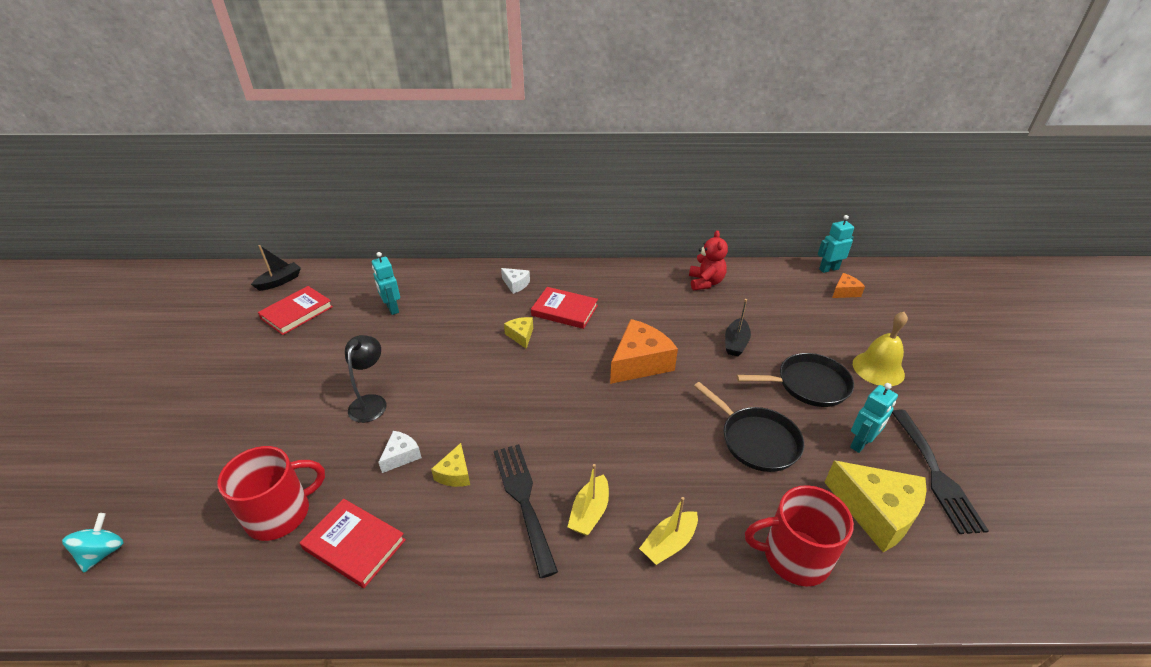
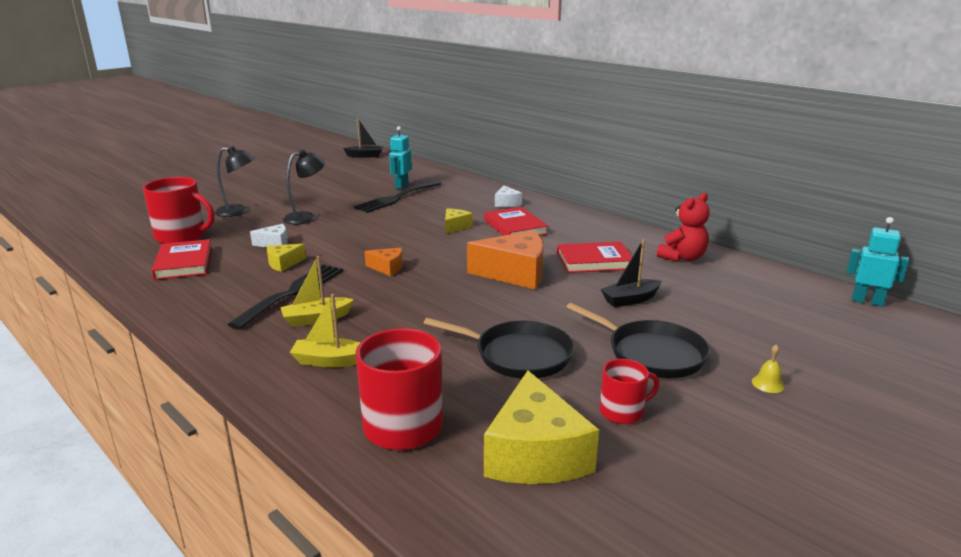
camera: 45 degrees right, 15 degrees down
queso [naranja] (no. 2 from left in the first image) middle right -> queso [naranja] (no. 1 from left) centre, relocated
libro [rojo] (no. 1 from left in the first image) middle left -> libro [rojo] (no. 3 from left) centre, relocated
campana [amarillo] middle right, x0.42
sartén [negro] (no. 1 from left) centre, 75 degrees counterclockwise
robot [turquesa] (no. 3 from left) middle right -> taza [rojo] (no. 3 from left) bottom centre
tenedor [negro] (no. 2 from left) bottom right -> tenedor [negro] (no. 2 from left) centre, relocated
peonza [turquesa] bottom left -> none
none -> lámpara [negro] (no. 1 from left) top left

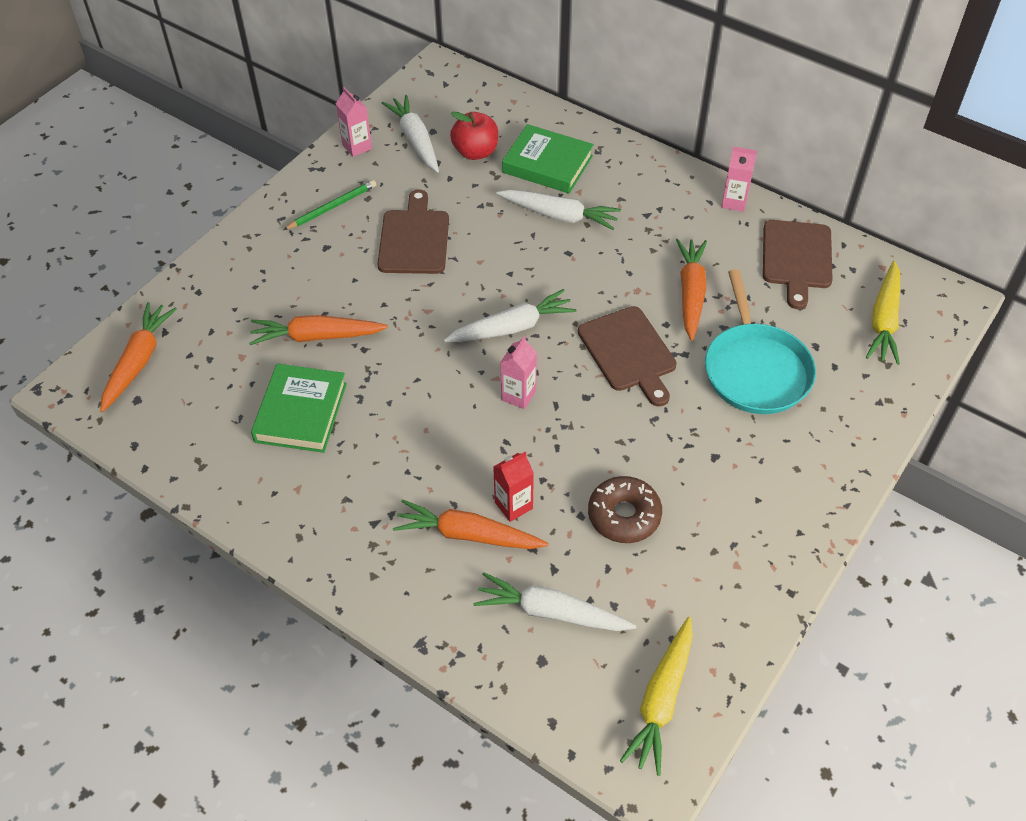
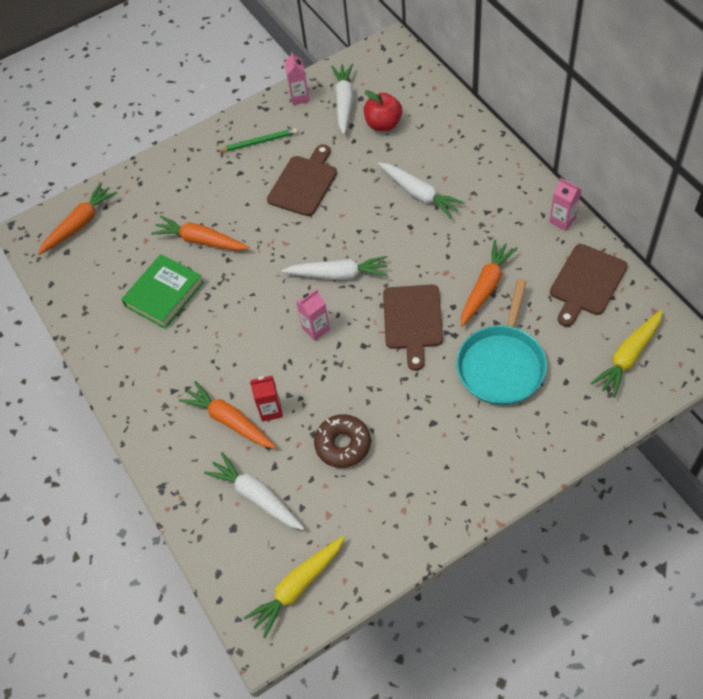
camera: 30 degrees right, 5 degrees up
libro [verde] (no. 2 from left) top centre -> none

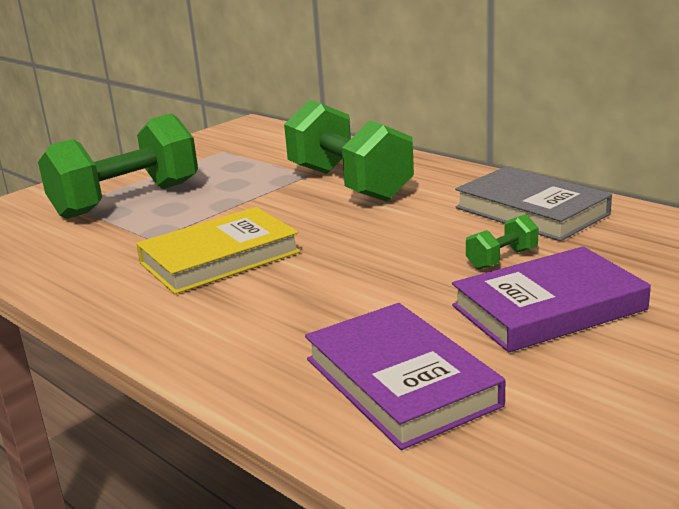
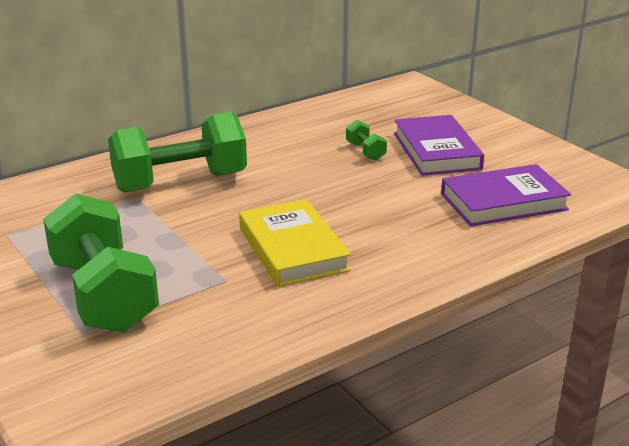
camera: 80 degrees left, 5 degrees up
libro [gris] middle right -> none

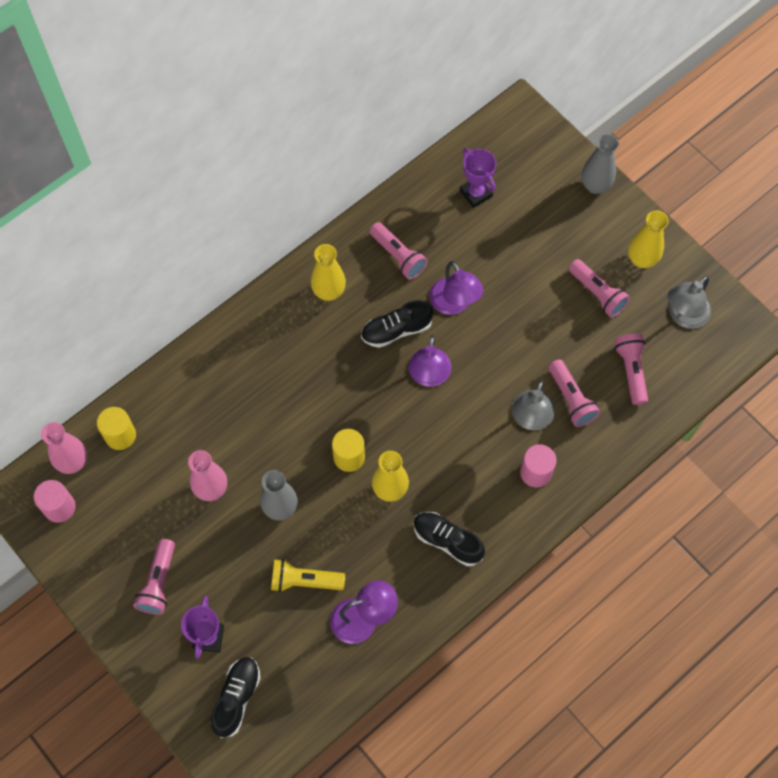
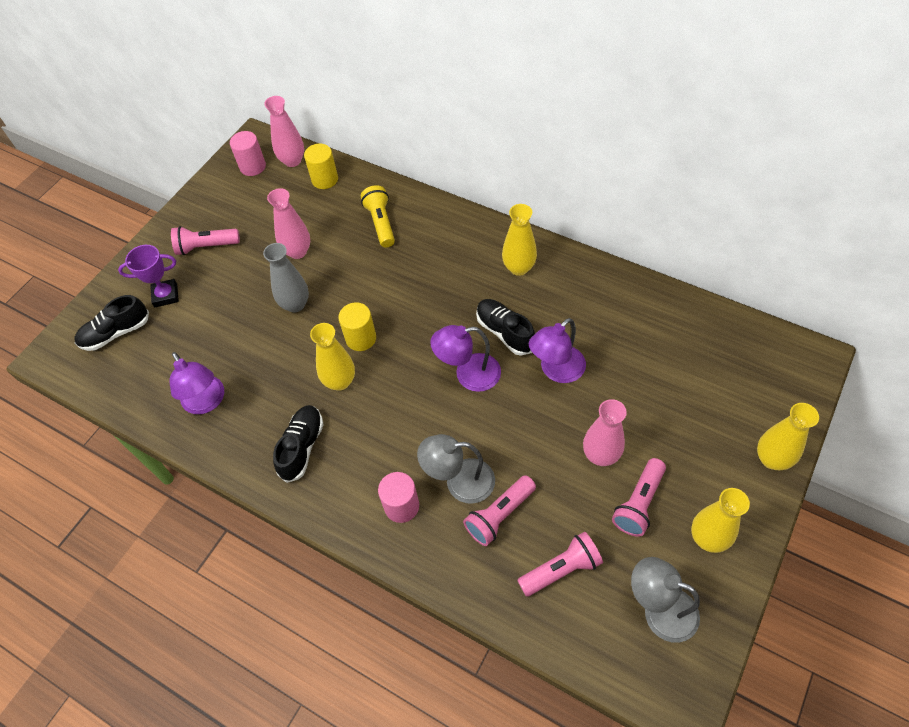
camera: 75 degrees right, 10 degrees down
florero [gris] (no. 2 from left) top right -> florero [amarillo] (no. 4 from left) middle right
trofeo [morado] (no. 2 from left) top centre -> none
lámpara de mano [rosa] (no. 2 from left) top centre -> none
lámpara de mano [amarillo] bottom centre -> lámpara de mano [amarillo] top centre, relocated
zapato [negro] (no. 1 from left) bottom left -> zapato [negro] (no. 1 from left) middle left, 150 degrees clockwise
none -> florero [rosa] (no. 3 from left) centre

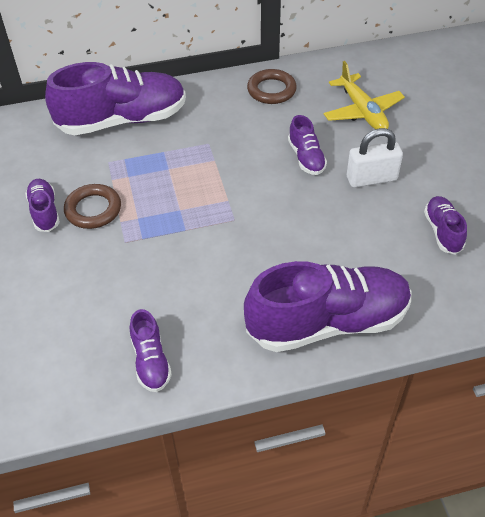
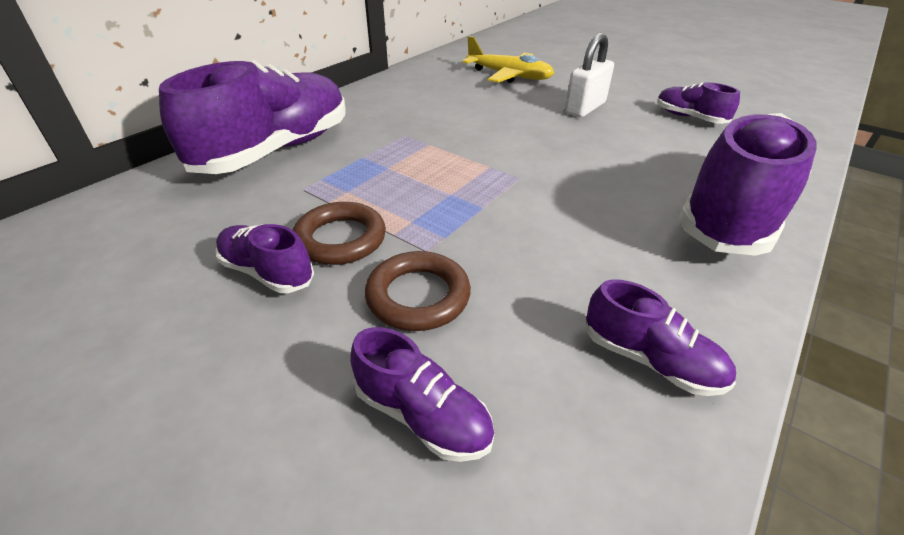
camera: 40 degrees left, 10 degrees down
anillo [marrón] (no. 2 from left) top centre -> anillo [marrón] (no. 2 from left) centre, relocated
zapato [morado] (no. 4 from left in the first image) top centre -> zapato [morado] (no. 3 from left) bottom centre, relocated

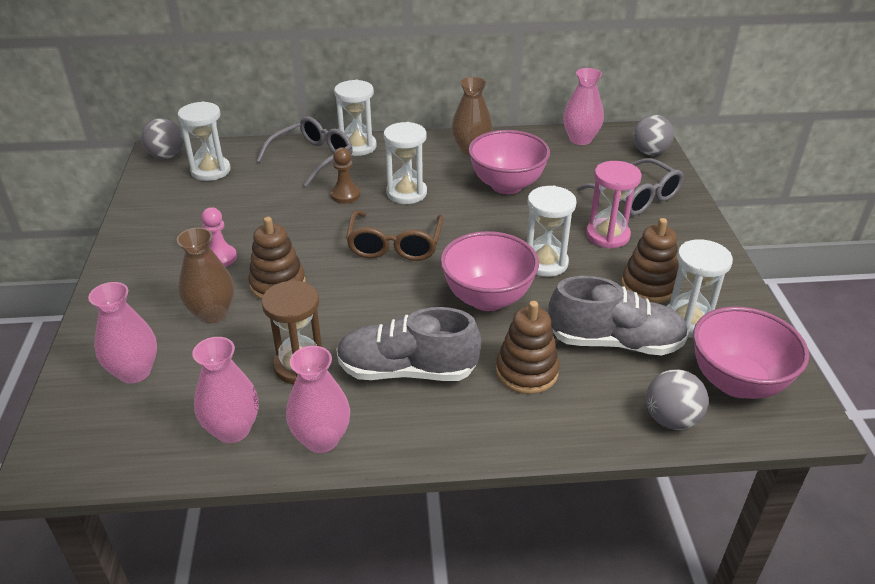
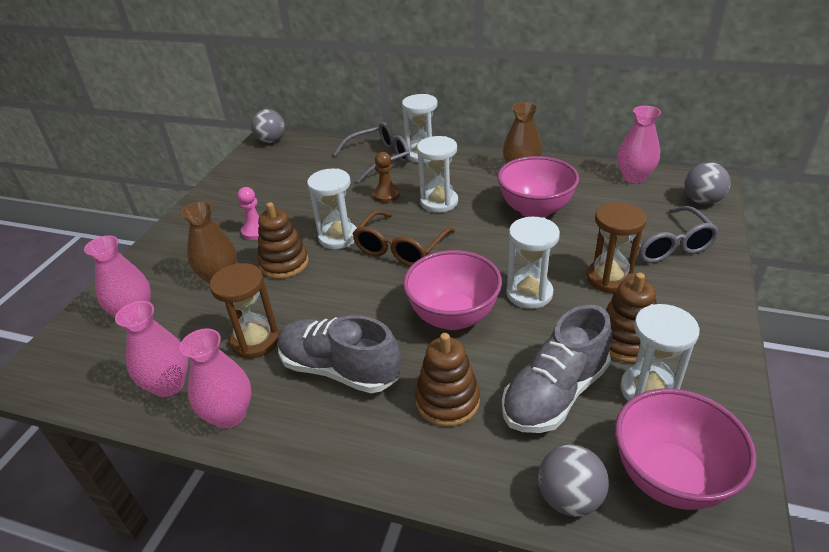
camera: 25 degrees right, 0 degrees up
reloj de arena [blanco] (no. 1 from left) top left -> reloj de arena [blanco] (no. 1 from left) centre, relocated
reloj de arena [rosa] middle right -> reloj de arena [marrón] (no. 2 from left) middle right
zapato [gris] (no. 2 from left) middle right -> zapato [gris] (no. 2 from left) bottom right, 105 degrees clockwise

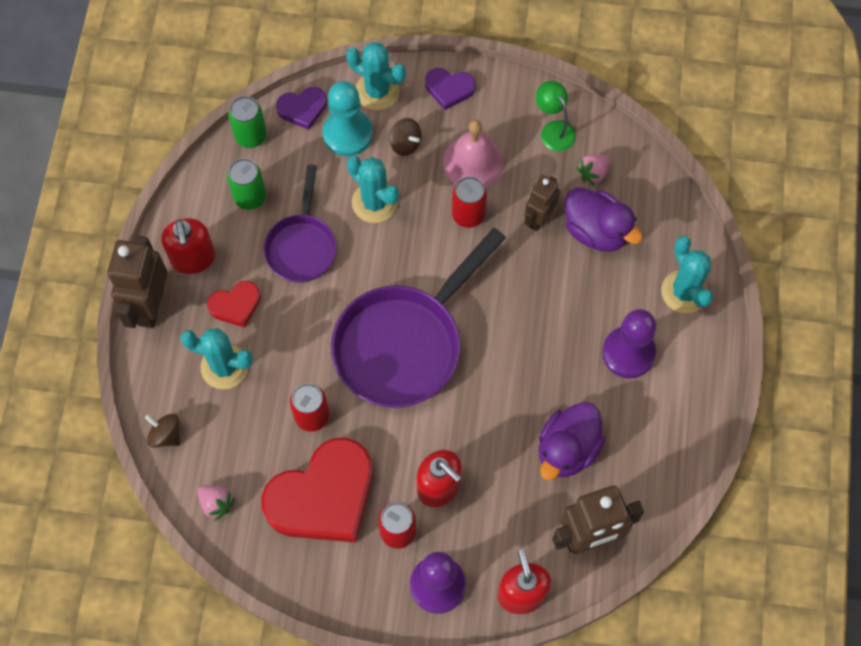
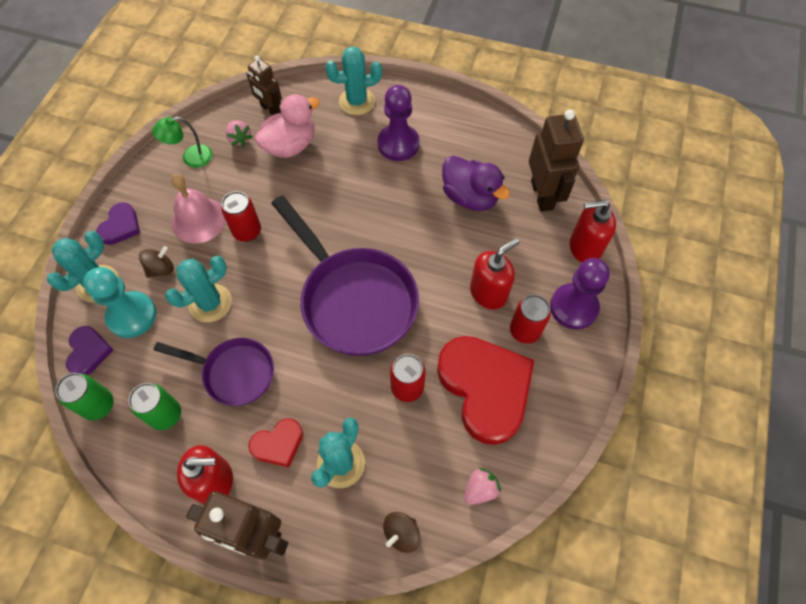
camera: 80 degrees left, 5 degrees down
robot [marrón] (no. 2 from left) top centre -> robot [marrón] (no. 2 from left) top left, relocated
pato [morado] (no. 2 from left) middle right -> pato [rosa] top centre
corazón [rojo] (no. 1 from left) middle left -> corazón [rojo] (no. 1 from left) bottom centre, 75 degrees clockwise

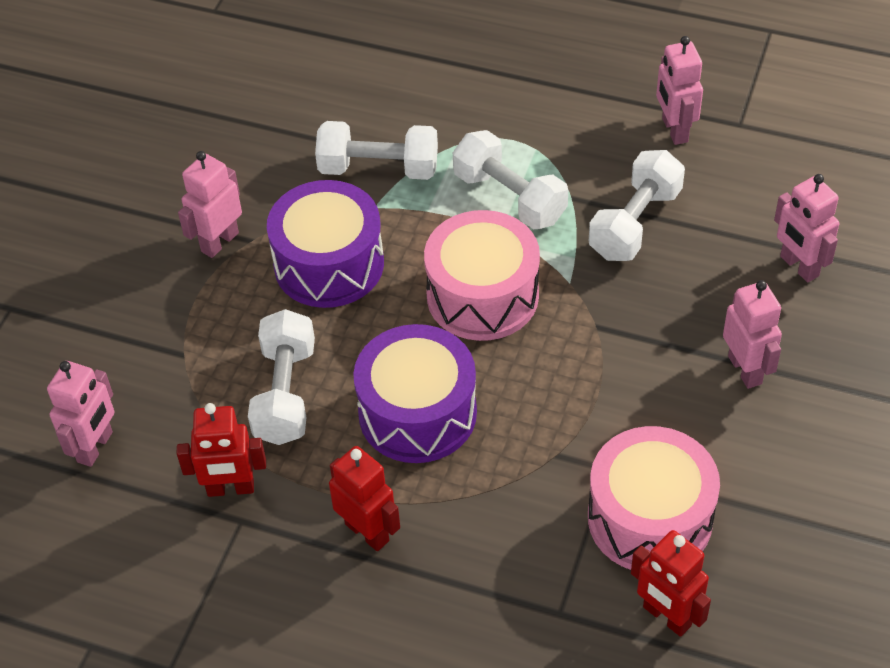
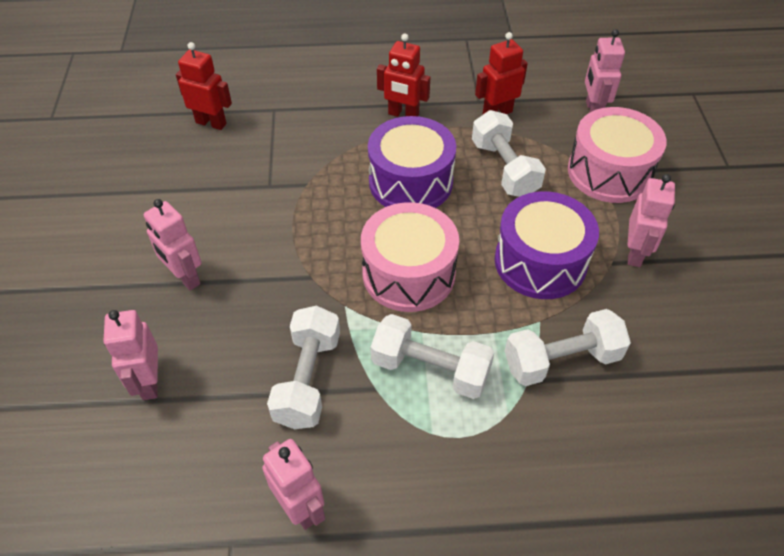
camera: 155 degrees right, 0 degrees up
robot [rosa] (no. 5 from left in the first image) middle right -> robot [rosa] (no. 1 from left) middle left, 135 degrees counterclockwise
tambor [rosa] (no. 2 from left) bottom right -> tambor [rosa] (no. 2 from left) top right, relocated

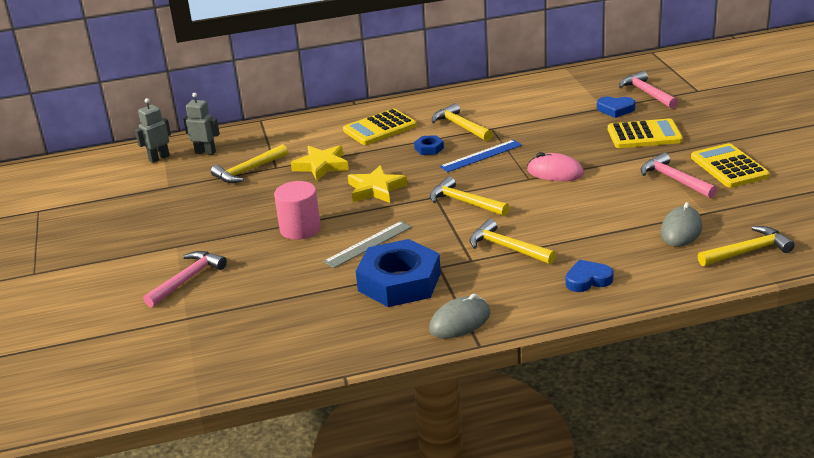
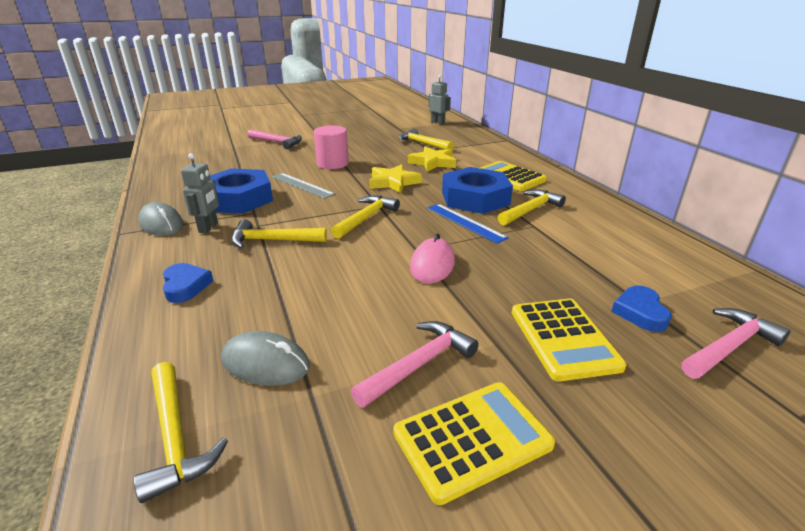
camera: 80 degrees right, 0 degrees up
robot [gris] (no. 2 from left in the first image) top left -> robot [gris] (no. 1 from left) middle left, relocated
tuerca [azul] (no. 2 from left) top centre -> tuerca [azul] (no. 2 from left) centre, x2.41
martillo [amarillo] (no. 4 from left in the first image) centre -> martillo [amarillo] (no. 2 from left) centre, 120 degrees counterclockwise

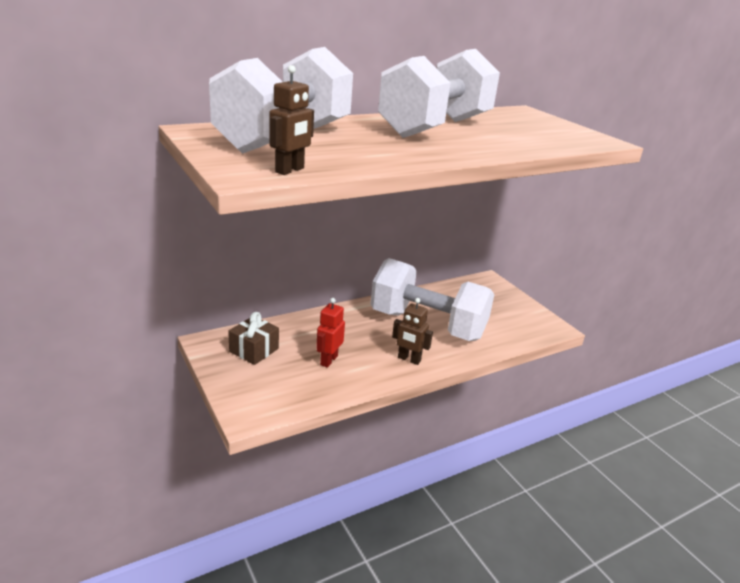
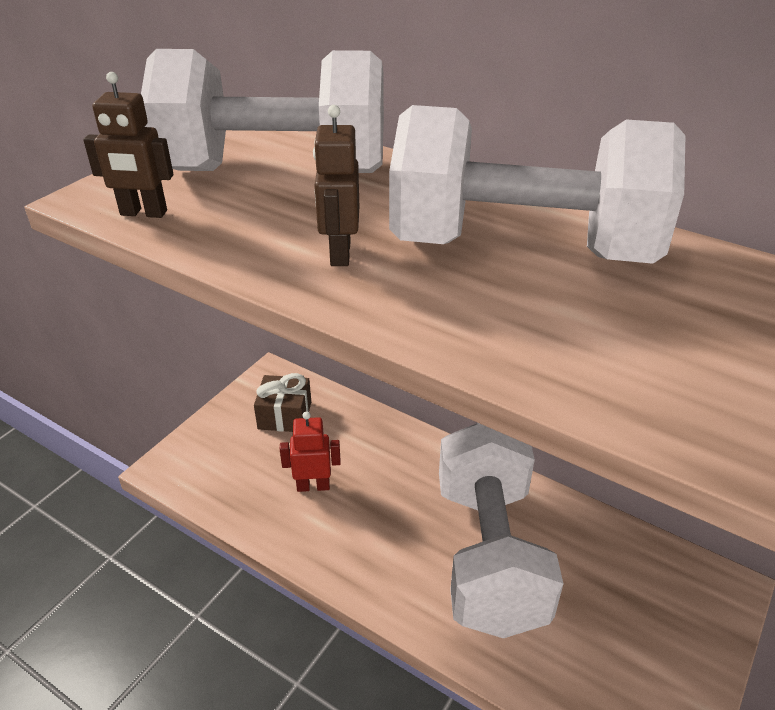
camera: 65 degrees right, 10 degrees up
robot [marrón] (no. 2 from left) centre -> robot [marrón] (no. 2 from left) top centre, relocated

